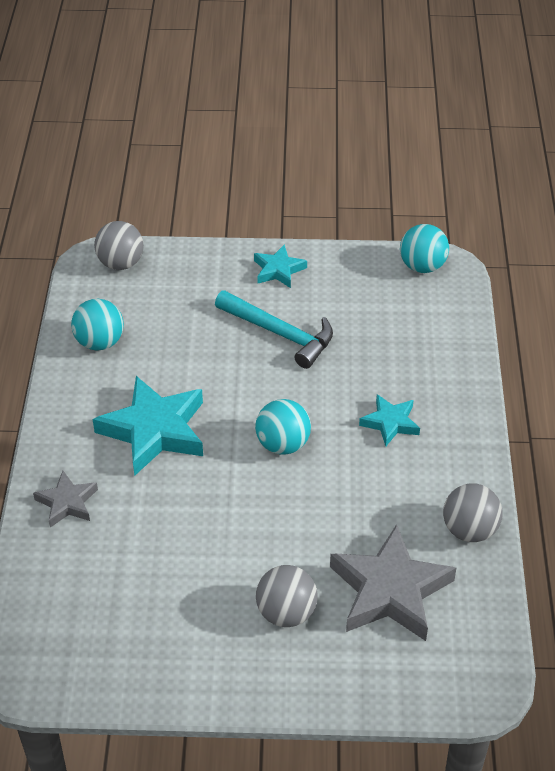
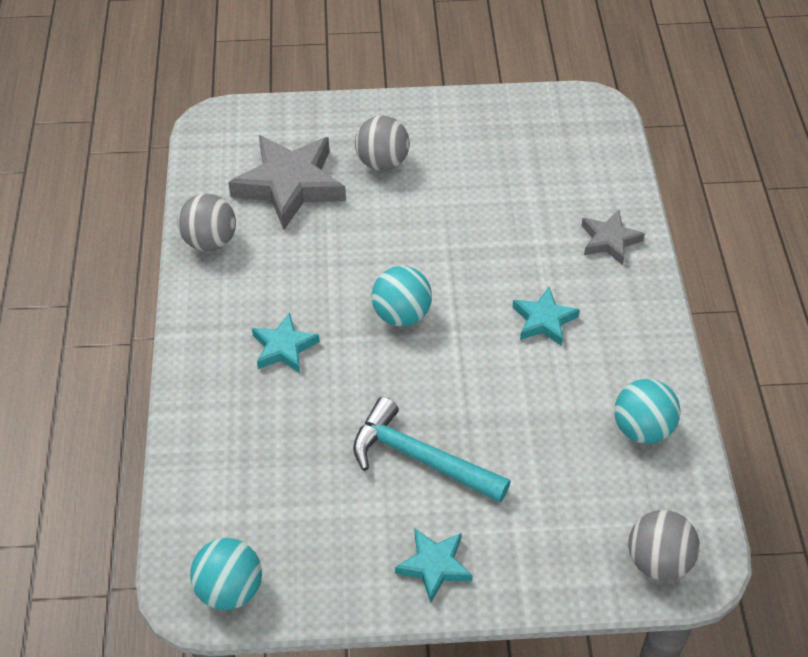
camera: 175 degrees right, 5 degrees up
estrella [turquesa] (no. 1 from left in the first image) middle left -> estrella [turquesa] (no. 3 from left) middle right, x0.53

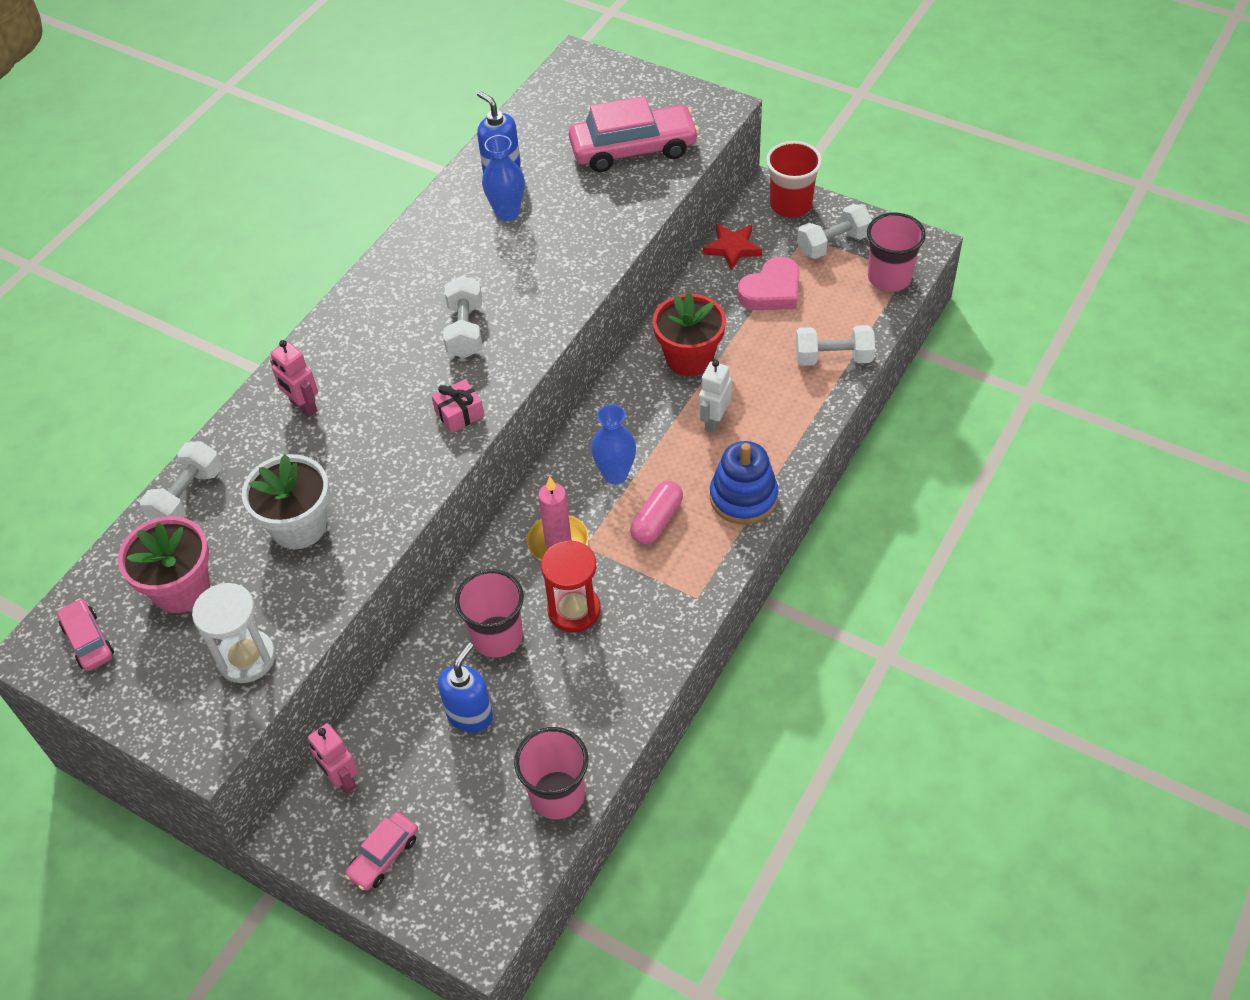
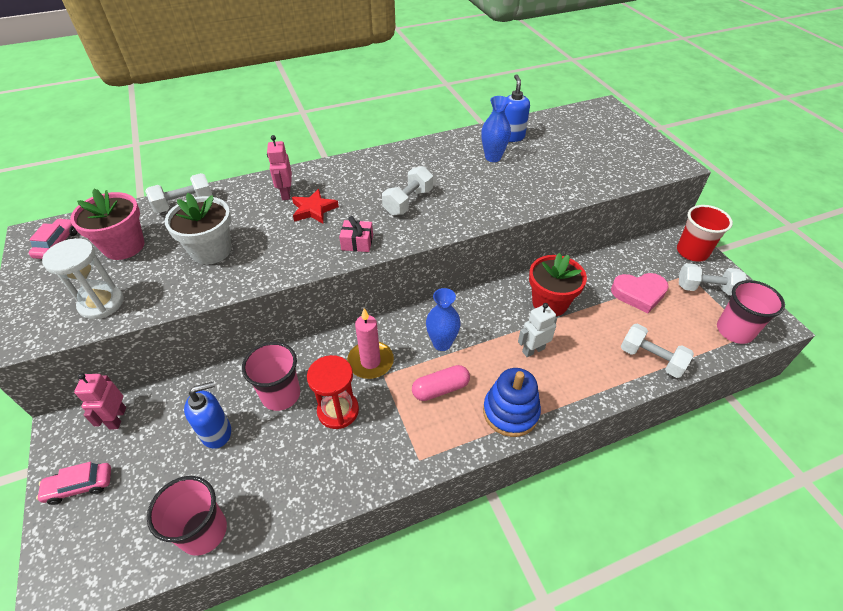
camera: 35 degrees right, 5 degrees down
coche [rosa] (no. 3 from left) top centre -> none
estrella [rojo] top centre -> estrella [rojo] centre, relocated

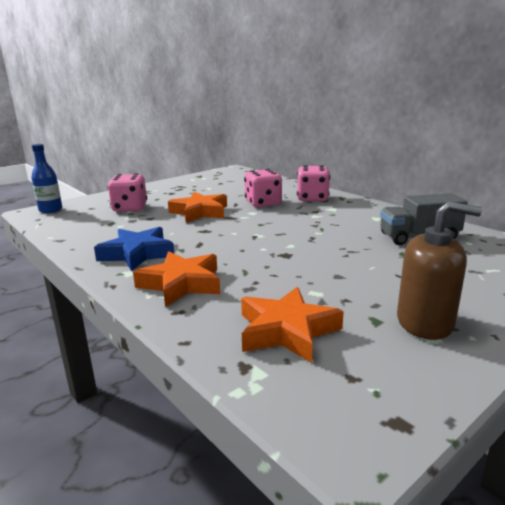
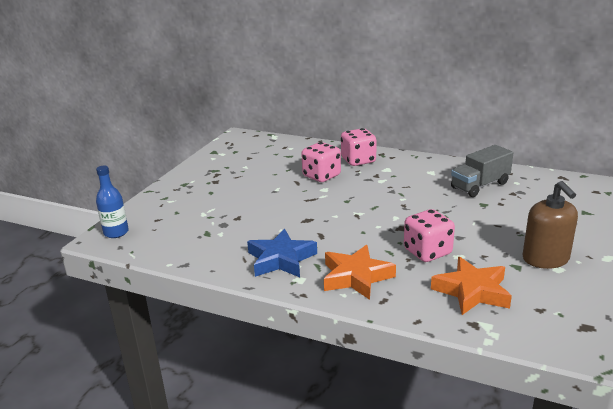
camera: 25 degrees left, 5 degrees up
dado [rosa] (no. 1 from left in the first image) middle left -> dado [rosa] (no. 3 from left) middle right, relocated
estrella [naranja] (no. 2 from left) centre -> none
dispensador de jabón [marrón] middle right, 90 degrees clockwise

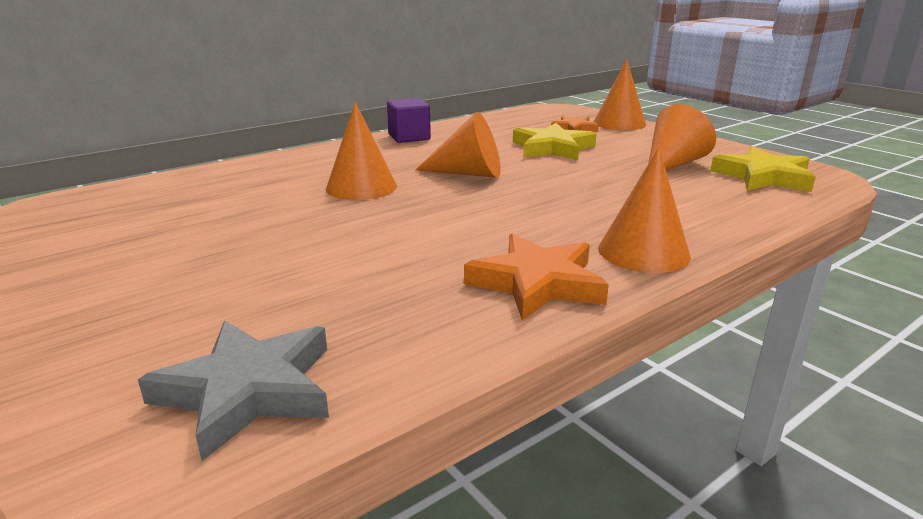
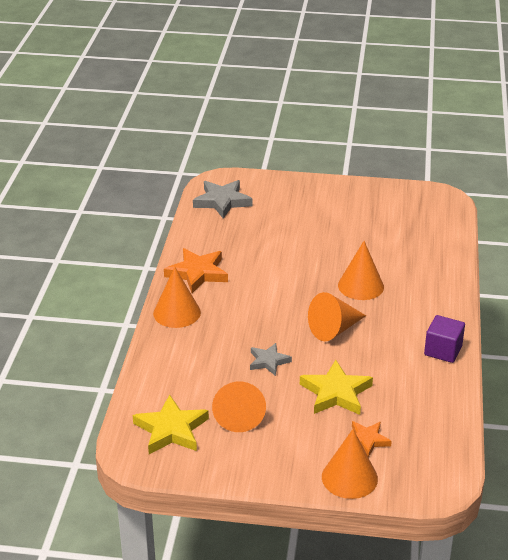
camera: 135 degrees right, 10 degrees up
none -> estrella [gris] (no. 2 from left) centre

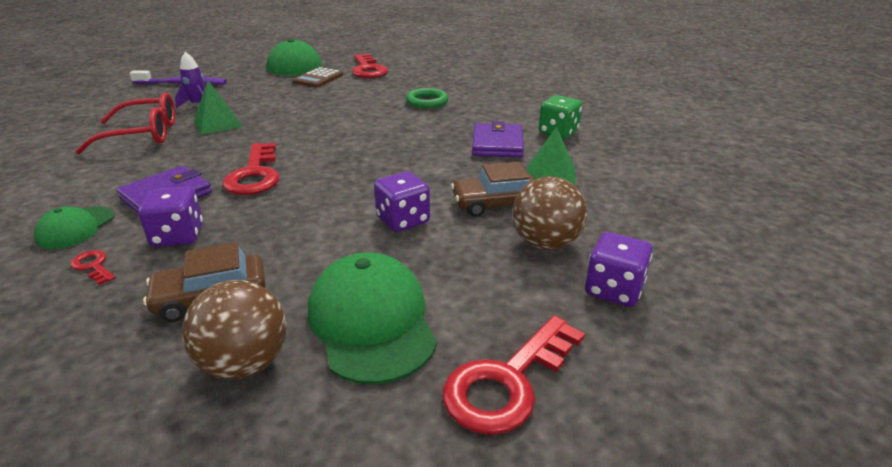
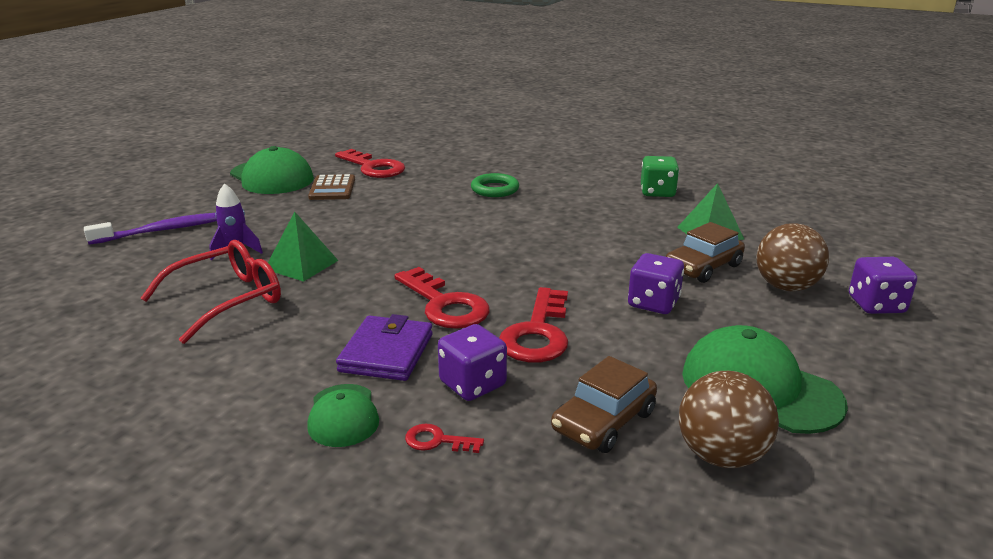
camera: 30 degrees left, 5 degrees down
cartera [morado] (no. 2 from left) top centre -> none
llave [rojo] (no. 4 from left) bottom centre -> llave [rojo] (no. 4 from left) centre, relocated

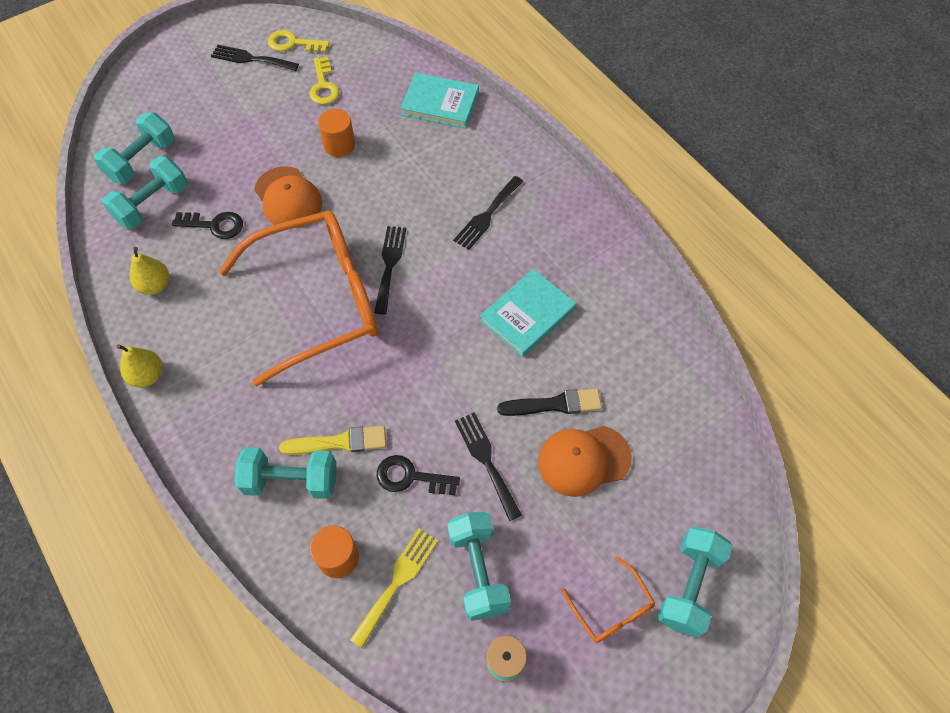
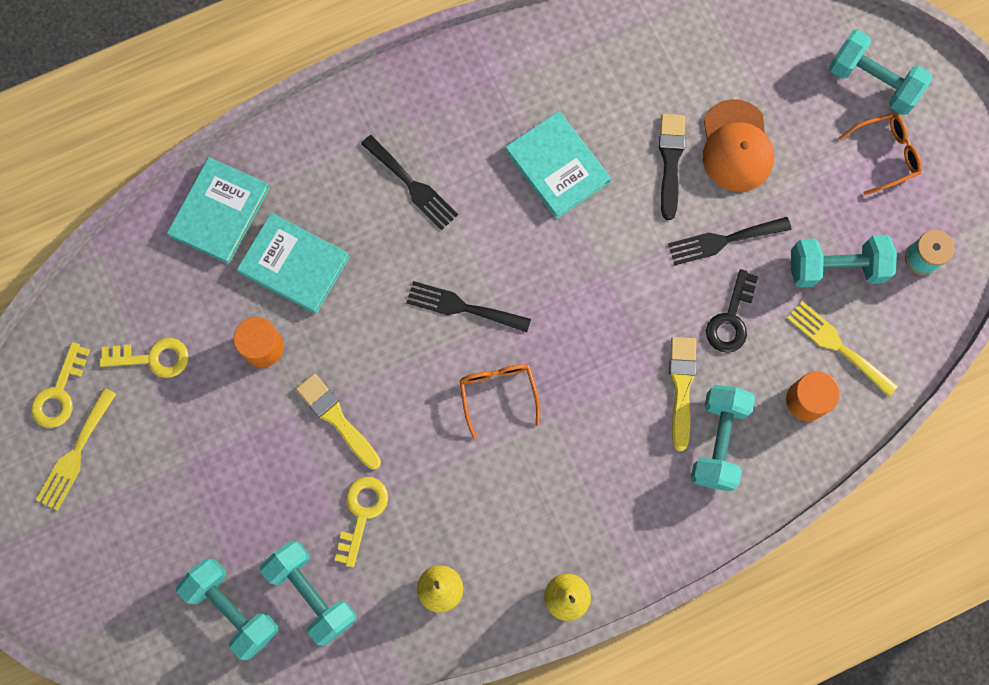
camera: 80 degrees left, 15 degrees up
tenedor [negro] (no. 1 from left) top left -> tenedor [amarillo] (no. 1 from left) middle left
gorra [naranja] (no. 1 from left) top left -> pincel [amarillo] (no. 1 from left) centre
gafas [naranja] (no. 1 from left) middle left -> gafas [naranja] (no. 1 from left) centre, x0.40
llave [negro] (no. 1 from left) top left -> llave [amarillo] (no. 3 from left) bottom centre
none -> libro [turquesa] (no. 2 from left) middle left

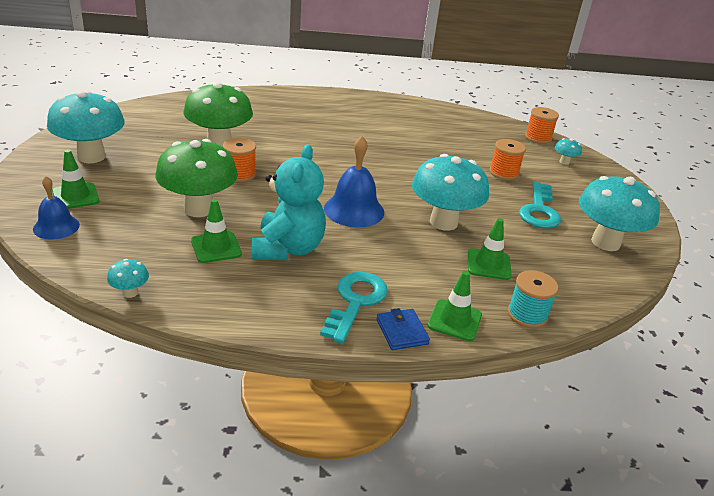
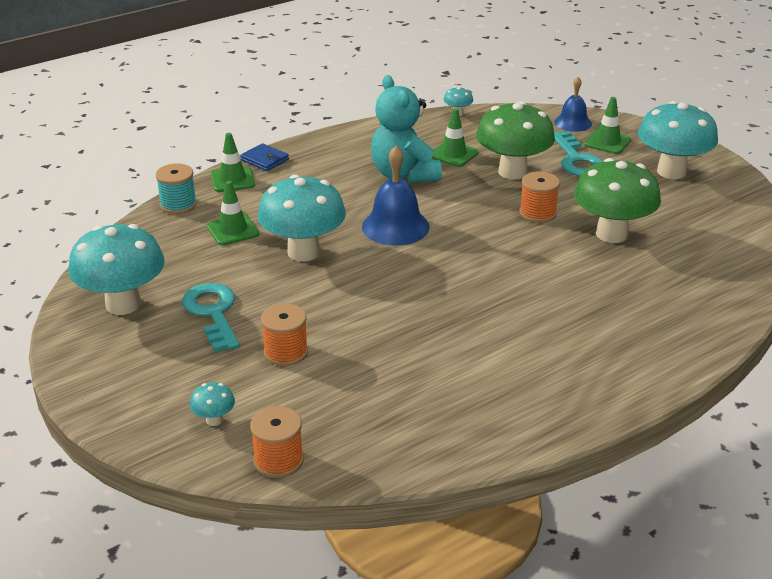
camera: 150 degrees right, 0 degrees up
llave [turquesa] (no. 1 from left in the first image) centre -> llave [turquesa] (no. 2 from left) top right, relocated

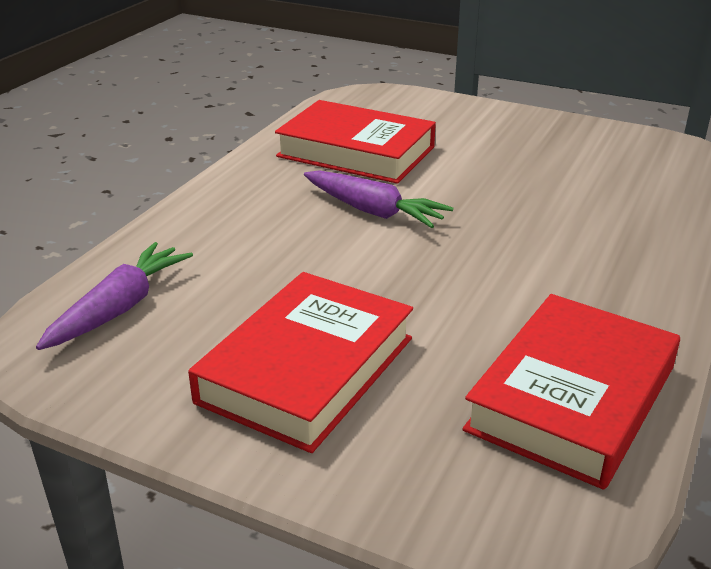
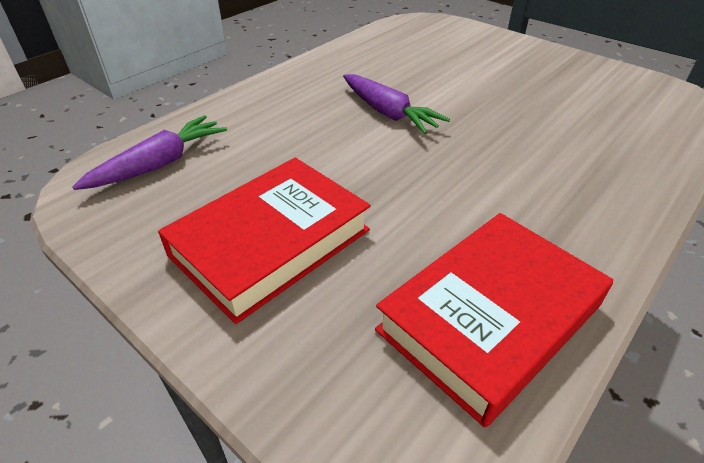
camera: 15 degrees right, 10 degrees up
libro [rojo] (no. 2 from left) top centre -> none

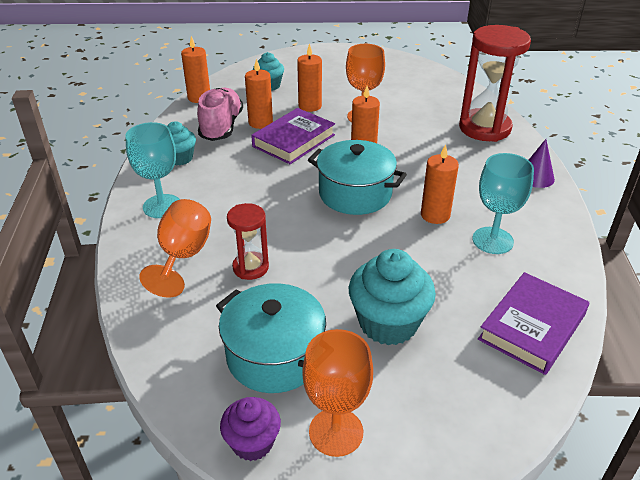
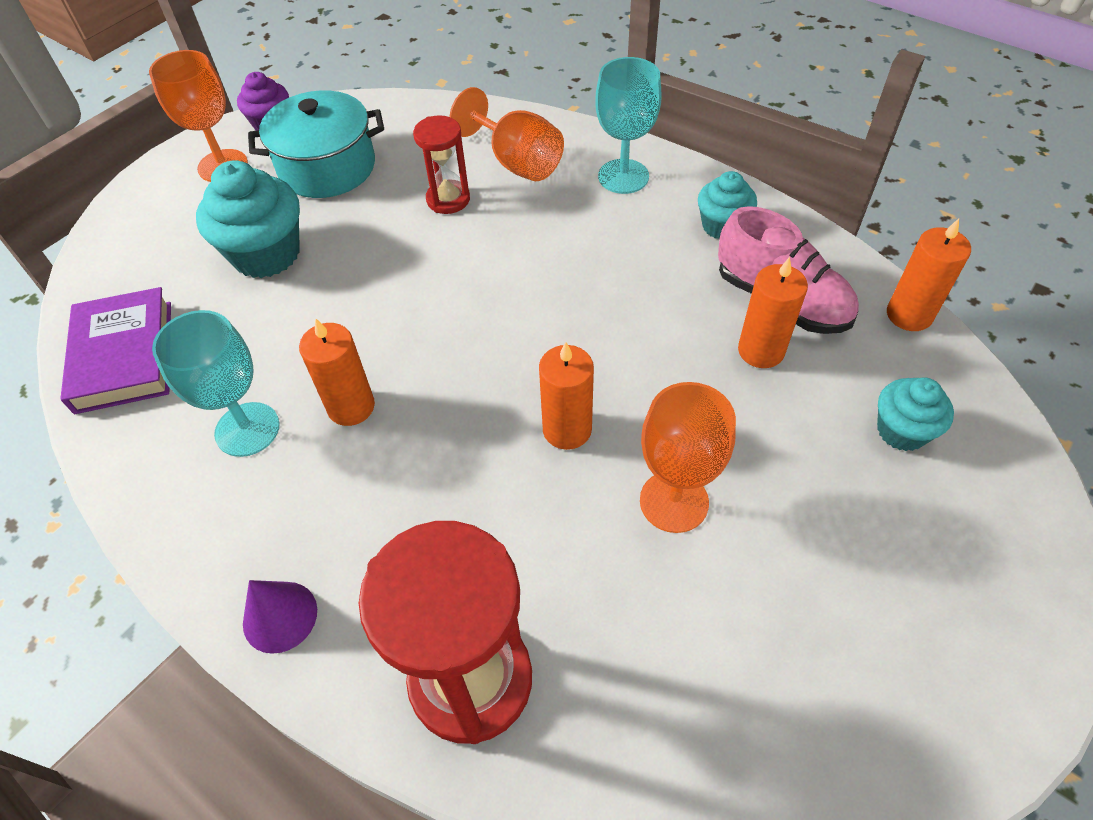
camera: 130 degrees right, 15 degrees up
vela [naranja] (no. 3 from left) top centre -> none
libro [morado] (no. 1 from left) top centre -> none
olla [turquesa] (no. 2 from left) centre -> none

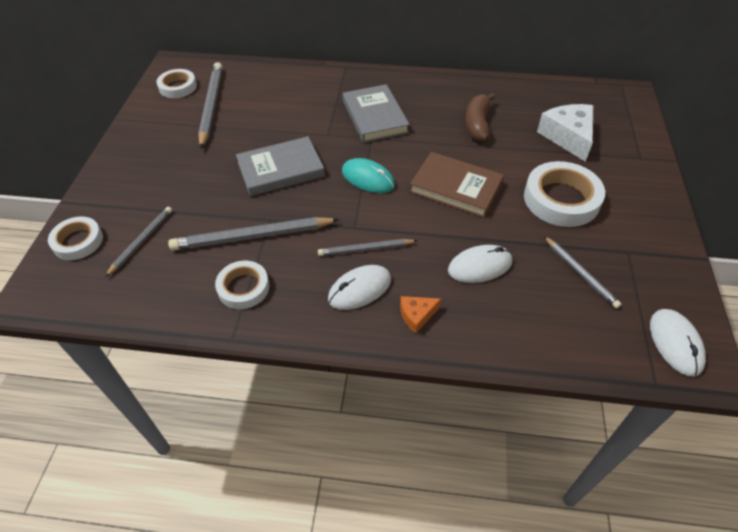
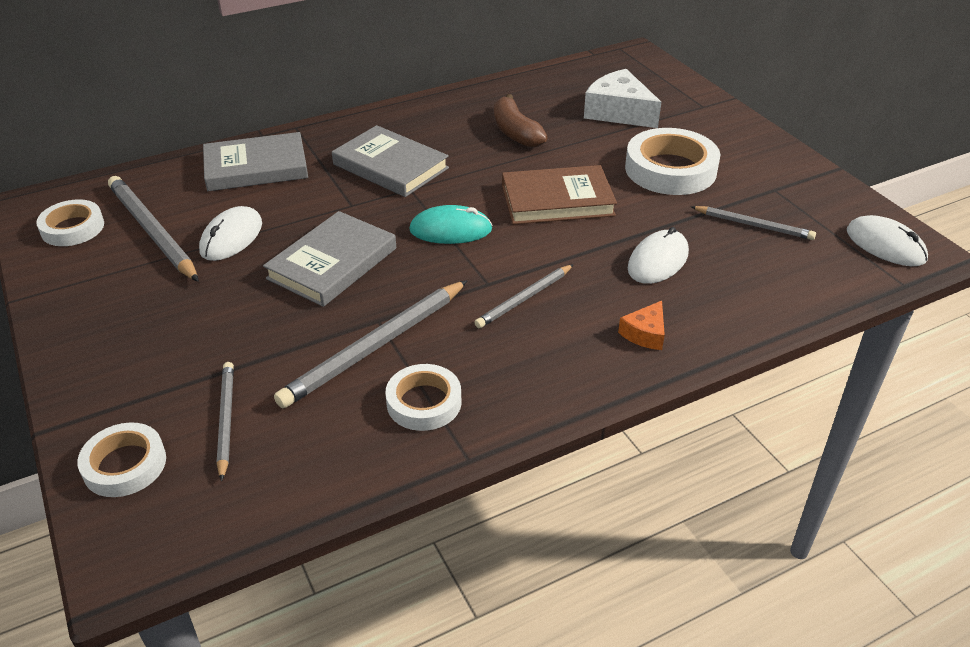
camera: 35 degrees left, 10 degrees down
ratón [blanco] (no. 1 from left) centre -> ratón [blanco] (no. 1 from left) middle left, relocated
none -> libro [gris] (no. 1 from left) top left

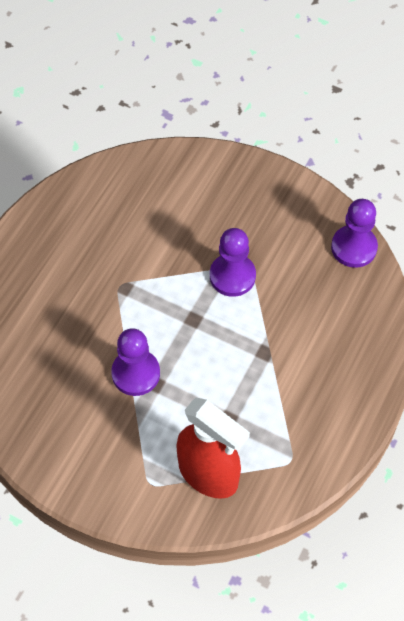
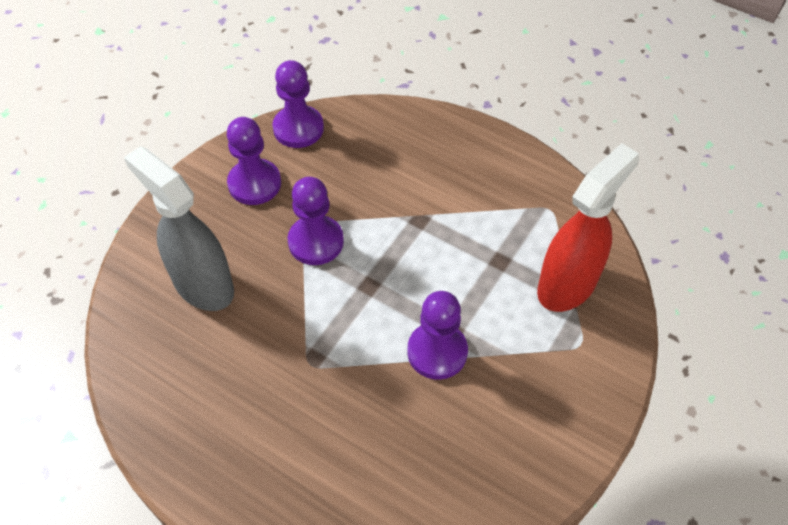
camera: 85 degrees left, 5 degrees down
none -> peón [morado] (no. 1 from left) top left
none -> pulverizador [gris] middle left

